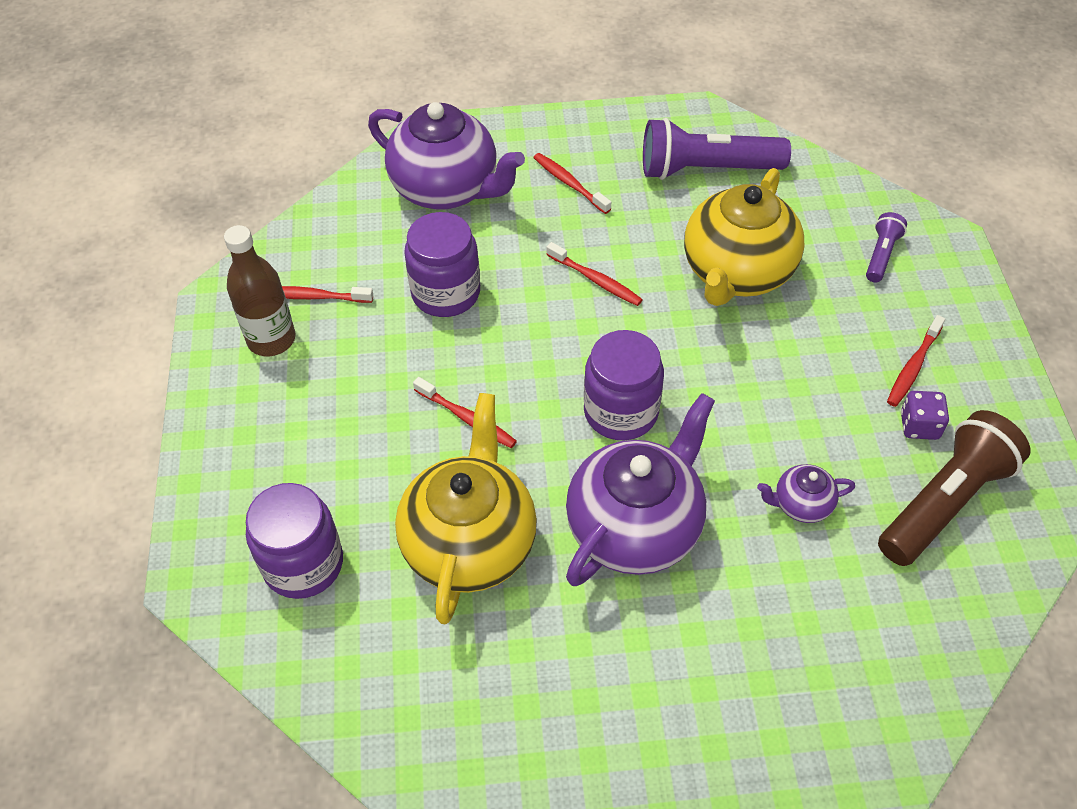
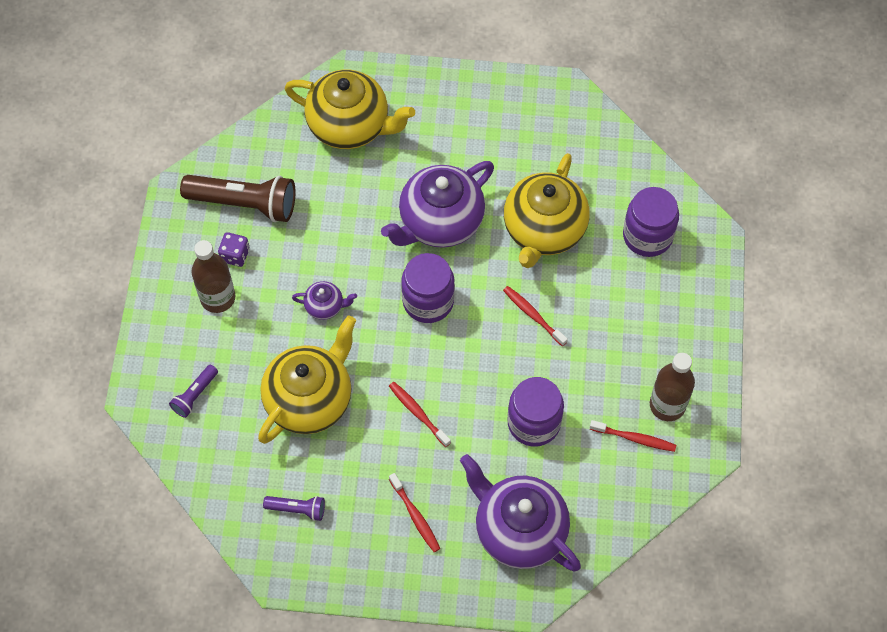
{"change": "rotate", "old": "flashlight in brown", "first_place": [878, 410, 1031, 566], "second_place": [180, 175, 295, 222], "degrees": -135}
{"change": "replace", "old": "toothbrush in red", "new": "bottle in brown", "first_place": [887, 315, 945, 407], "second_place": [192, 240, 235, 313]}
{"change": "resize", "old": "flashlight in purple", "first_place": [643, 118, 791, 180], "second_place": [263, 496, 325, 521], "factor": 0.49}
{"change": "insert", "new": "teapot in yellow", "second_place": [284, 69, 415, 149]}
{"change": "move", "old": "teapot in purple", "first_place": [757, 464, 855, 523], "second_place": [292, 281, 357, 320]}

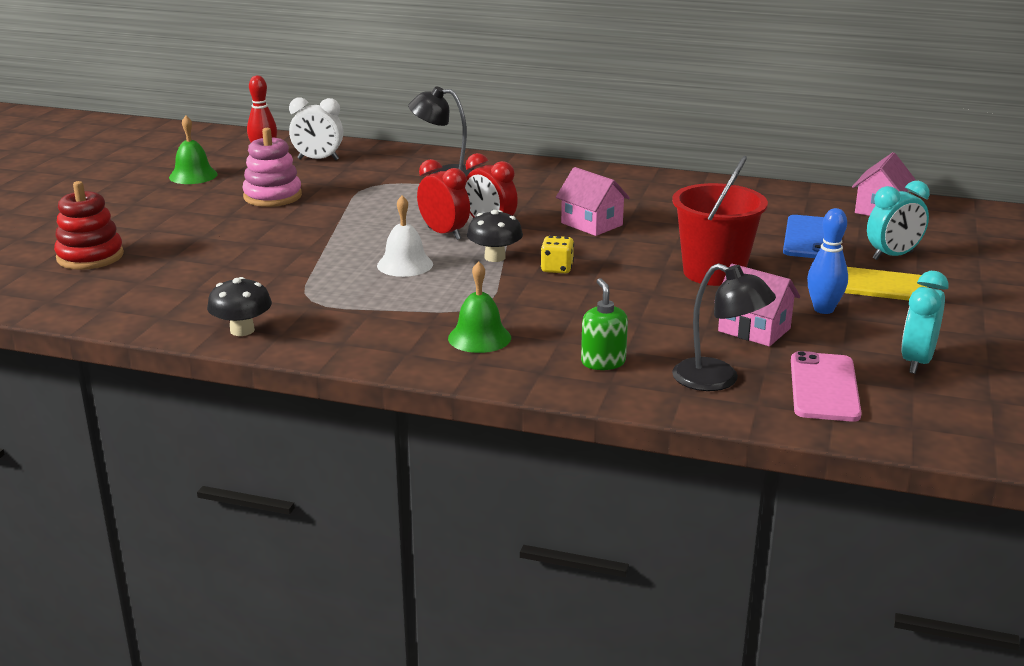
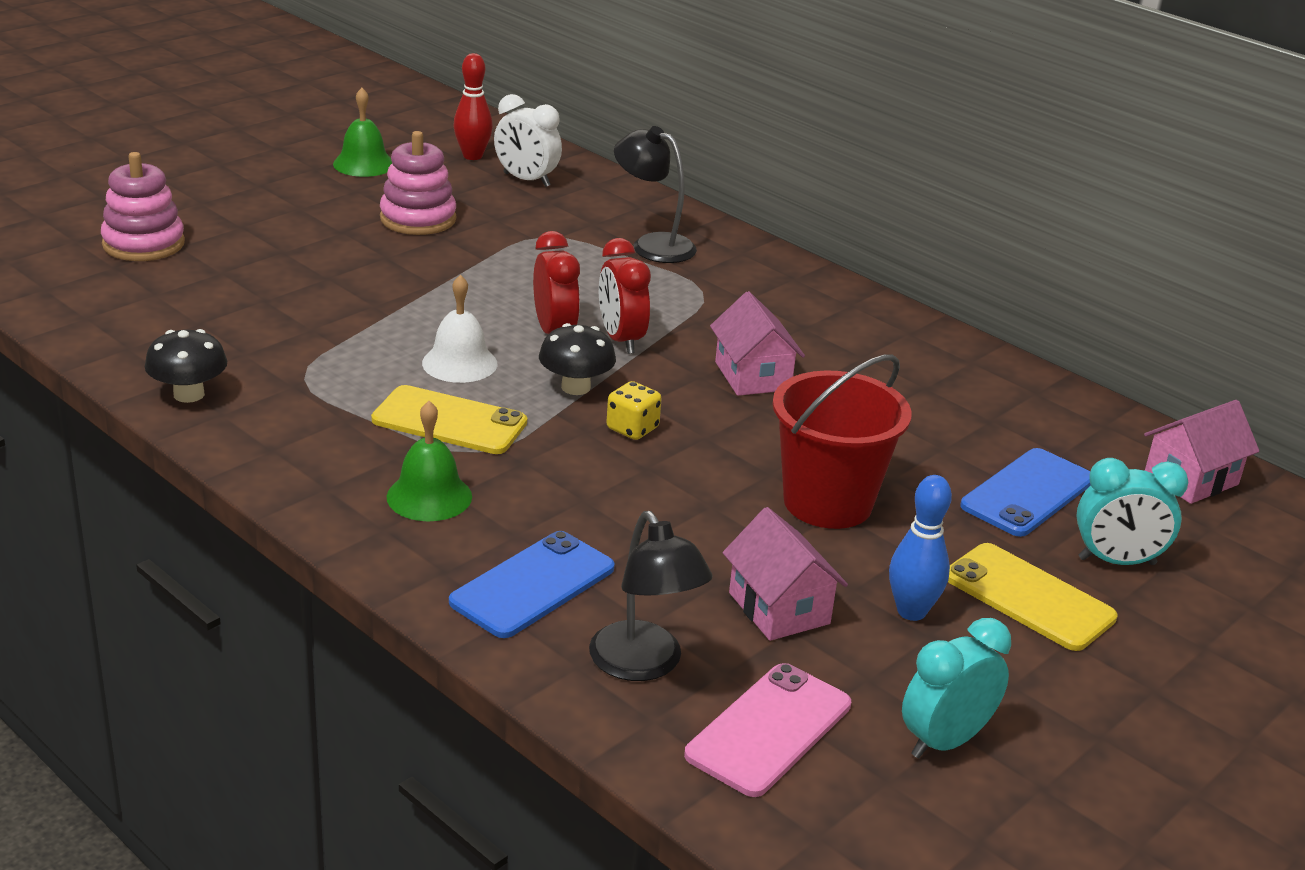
{"change": "recolor", "old": "stacking toy in red", "new": "stacking toy in pink", "first_place": [54, 181, 124, 270], "second_place": [101, 152, 185, 261]}
{"change": "insert", "new": "phone in yellow", "second_place": [371, 385, 527, 454]}
{"change": "replace", "old": "soap dispenser in green", "new": "phone in blue", "first_place": [581, 278, 628, 370], "second_place": [449, 531, 615, 638]}

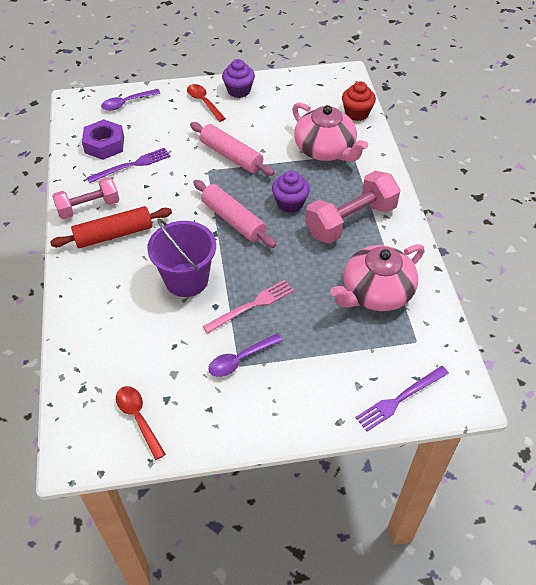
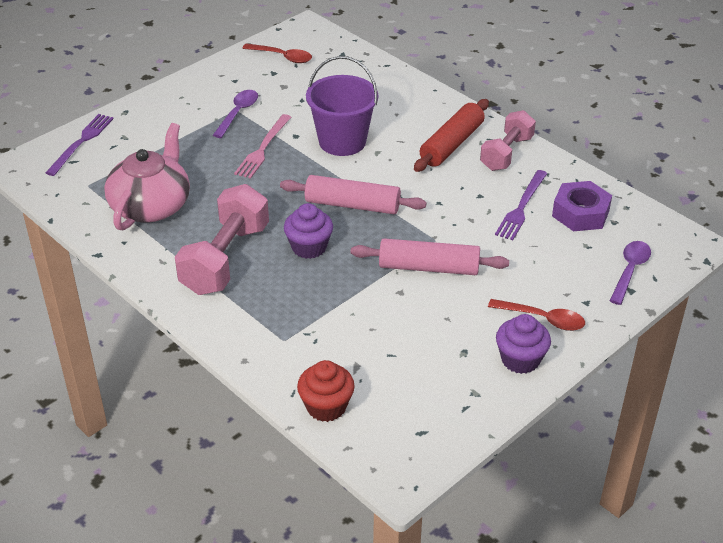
{"change": "delete", "old": "teapot in pink", "first_place": [292, 102, 368, 162]}

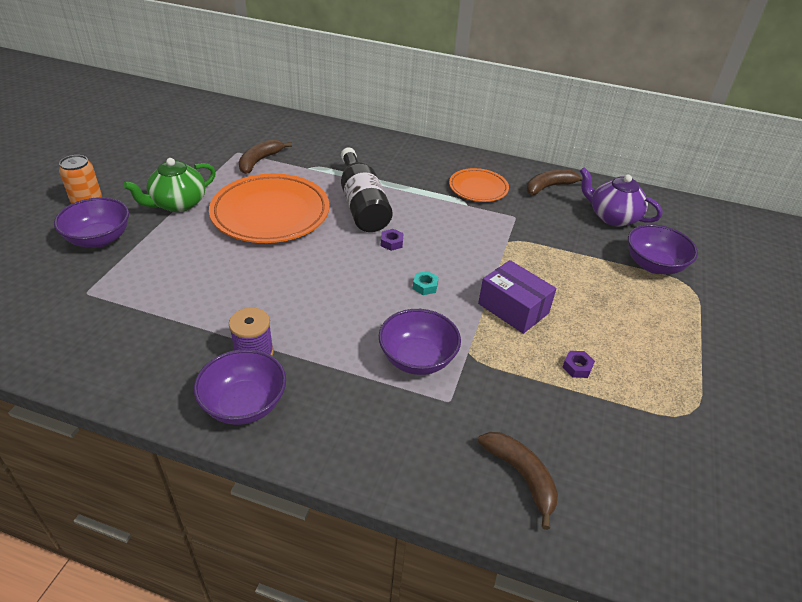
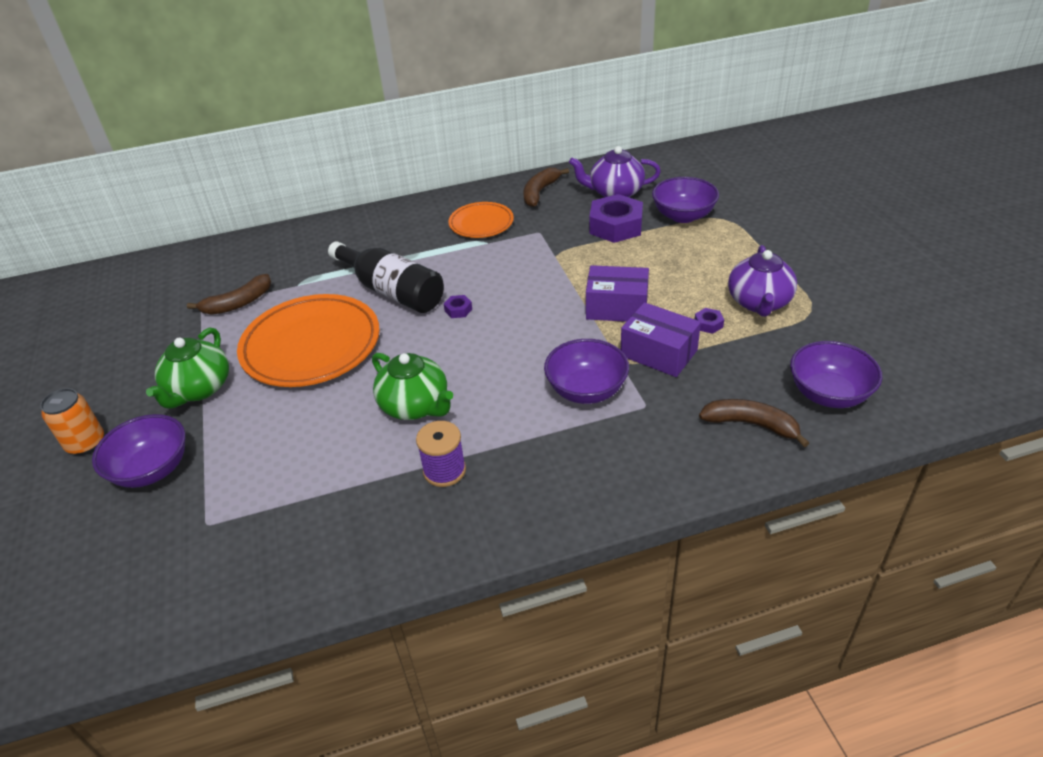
{"change": "rotate", "old": "banana in brown", "first_place": [238, 139, 292, 174], "second_place": [187, 274, 271, 314], "degrees": -120}
{"change": "insert", "new": "teapot in green", "second_place": [372, 353, 453, 420]}
{"change": "insert", "new": "nut in purple", "second_place": [589, 194, 643, 243]}
{"change": "insert", "new": "box in purple", "second_place": [621, 302, 701, 377]}
{"change": "insert", "new": "teapot in purple", "second_place": [728, 245, 797, 317]}
{"change": "move", "old": "bowl in purple", "first_place": [194, 349, 286, 425], "second_place": [790, 341, 882, 408]}
{"change": "delete", "old": "nut in turquoise", "first_place": [413, 271, 439, 295]}

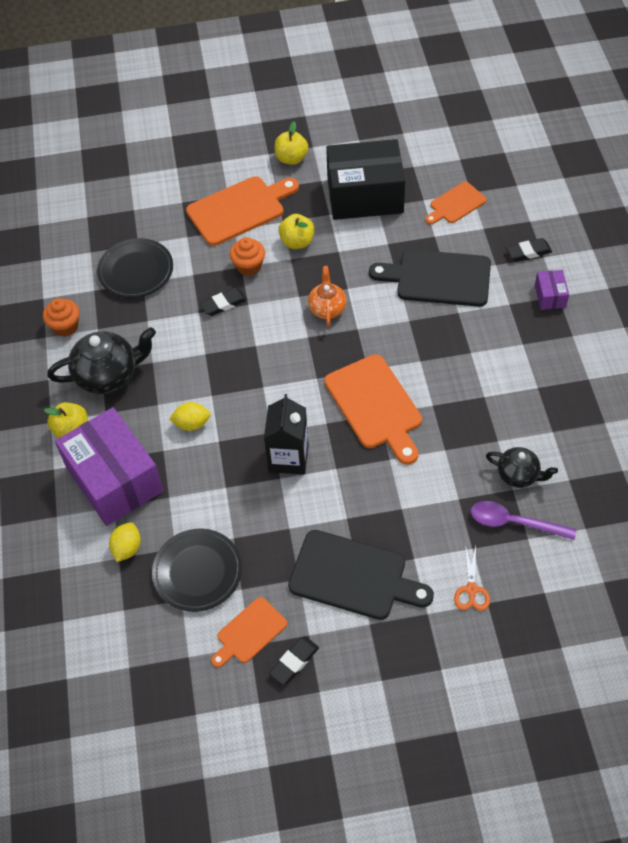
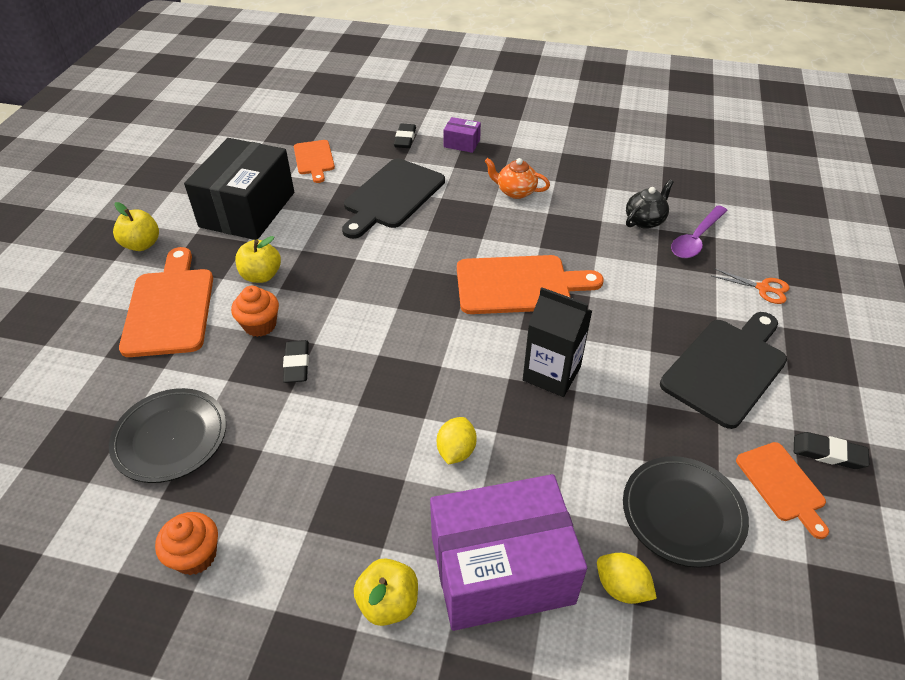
{"change": "move", "old": "teapot in orange", "first_place": [308, 266, 347, 327], "second_place": [484, 158, 550, 199]}
{"change": "rotate", "old": "eraser in black", "first_place": [269, 636, 319, 685], "second_place": [794, 432, 869, 469], "degrees": -45}
{"change": "delete", "old": "teapot in black", "first_place": [47, 327, 156, 394]}

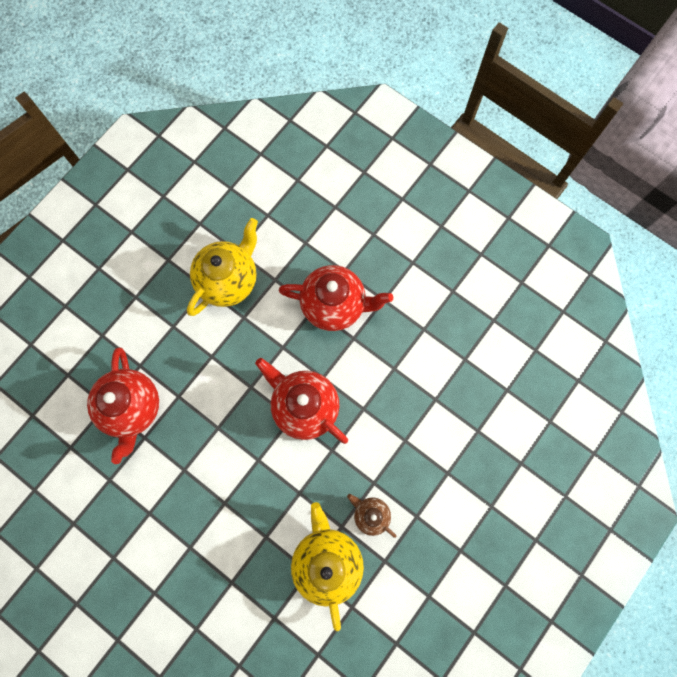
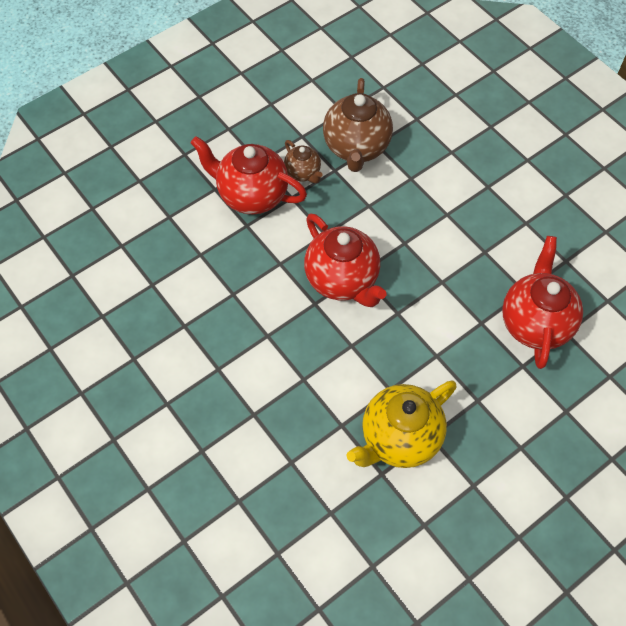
{"change": "move", "old": "teapot in red", "first_place": [279, 265, 393, 331], "second_place": [191, 136, 307, 215]}
{"change": "recolor", "old": "teapot in yellow", "new": "teapot in brown", "first_place": [291, 502, 364, 631], "second_place": [323, 78, 393, 172]}

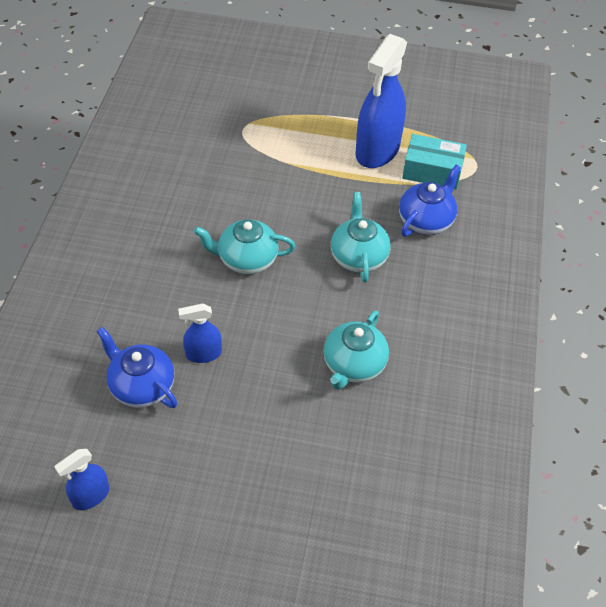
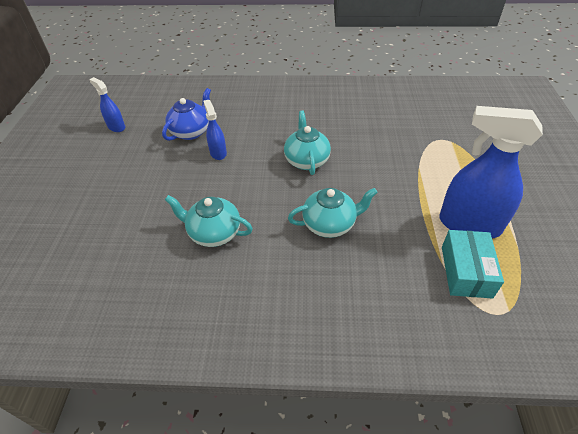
{"change": "delete", "old": "teapot in blue", "first_place": [399, 165, 461, 237]}

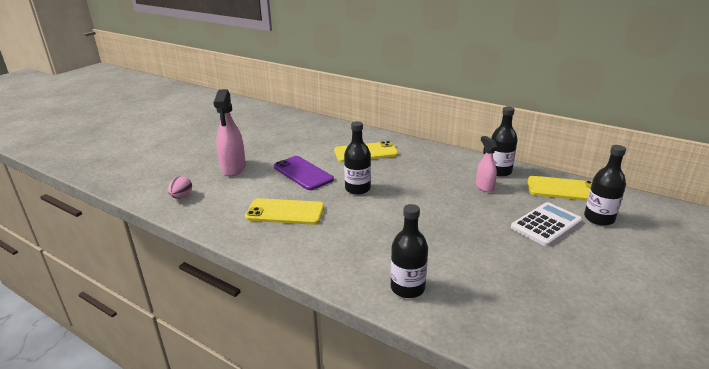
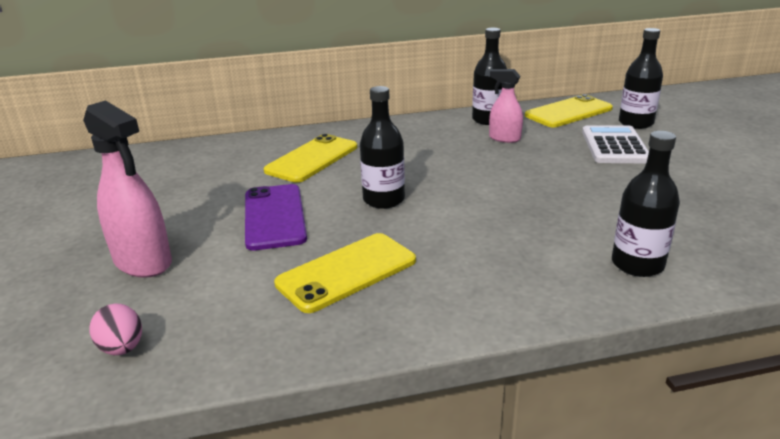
{"change": "rotate", "old": "phone in purple", "first_place": [274, 156, 334, 190], "second_place": [245, 184, 307, 251], "degrees": 75}

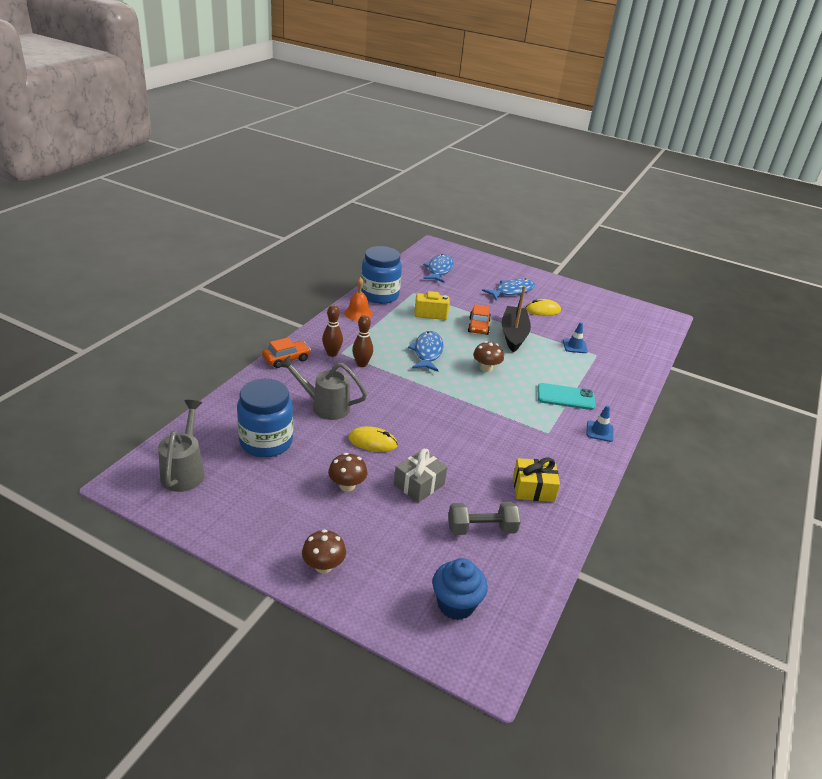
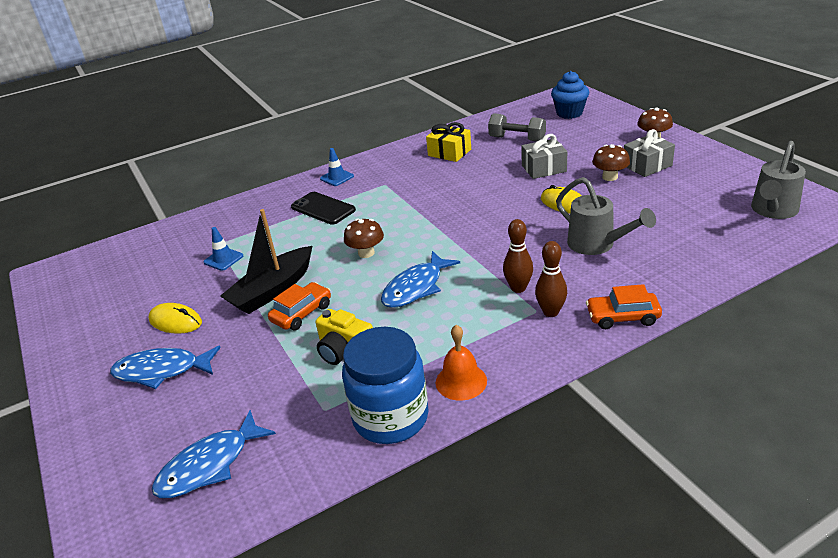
{"change": "recolor", "old": "phone in turquoise", "new": "phone in black", "first_place": [538, 383, 596, 410], "second_place": [291, 192, 356, 225]}
{"change": "insert", "new": "gift in grey", "second_place": [624, 129, 675, 177]}
{"change": "delete", "old": "jar in blue", "first_place": [237, 379, 293, 458]}

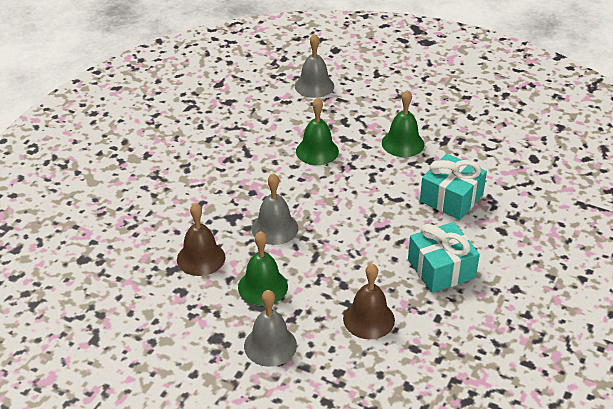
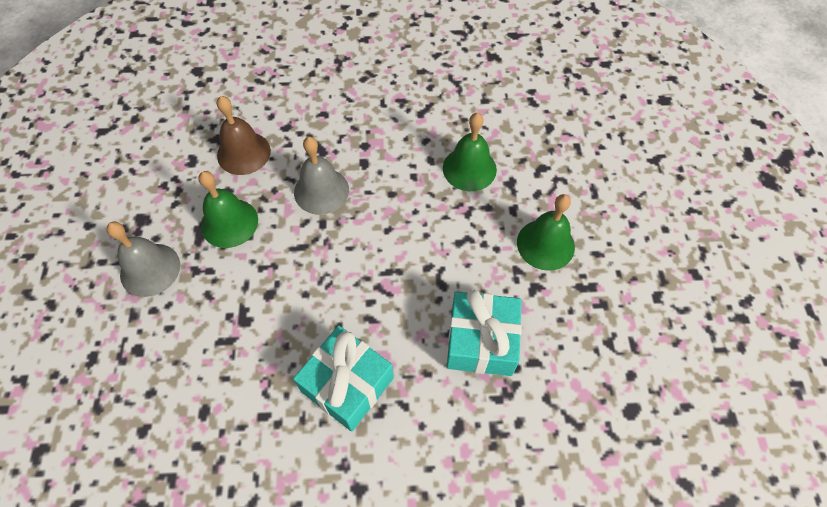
{"change": "delete", "old": "bell in grey", "first_place": [295, 34, 334, 98]}
{"change": "delete", "old": "bell in brown", "first_place": [343, 263, 395, 339]}

